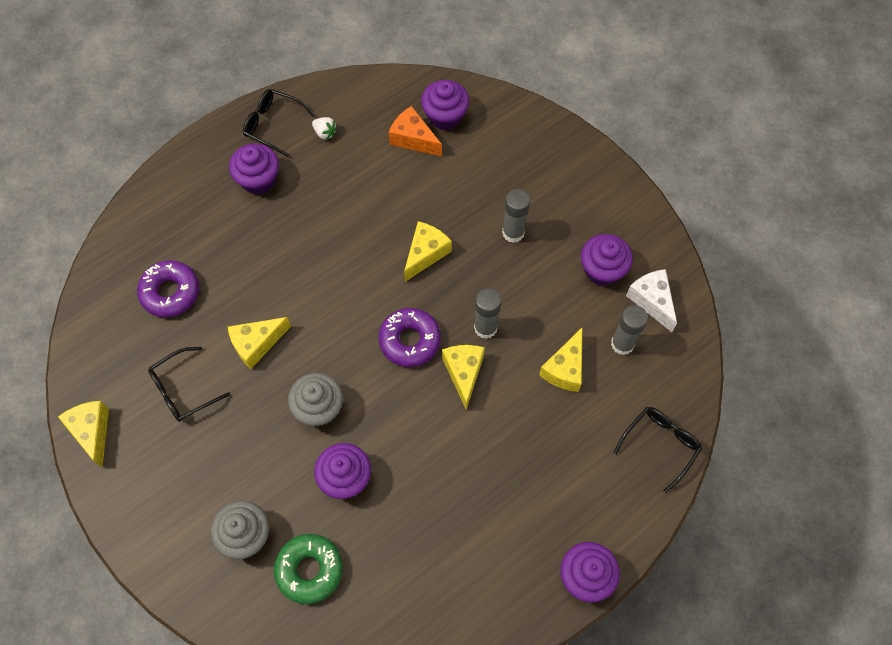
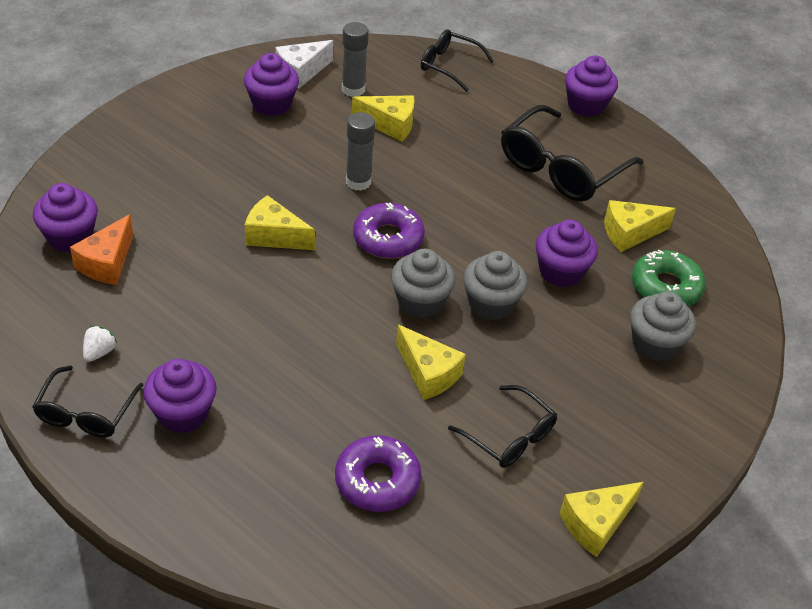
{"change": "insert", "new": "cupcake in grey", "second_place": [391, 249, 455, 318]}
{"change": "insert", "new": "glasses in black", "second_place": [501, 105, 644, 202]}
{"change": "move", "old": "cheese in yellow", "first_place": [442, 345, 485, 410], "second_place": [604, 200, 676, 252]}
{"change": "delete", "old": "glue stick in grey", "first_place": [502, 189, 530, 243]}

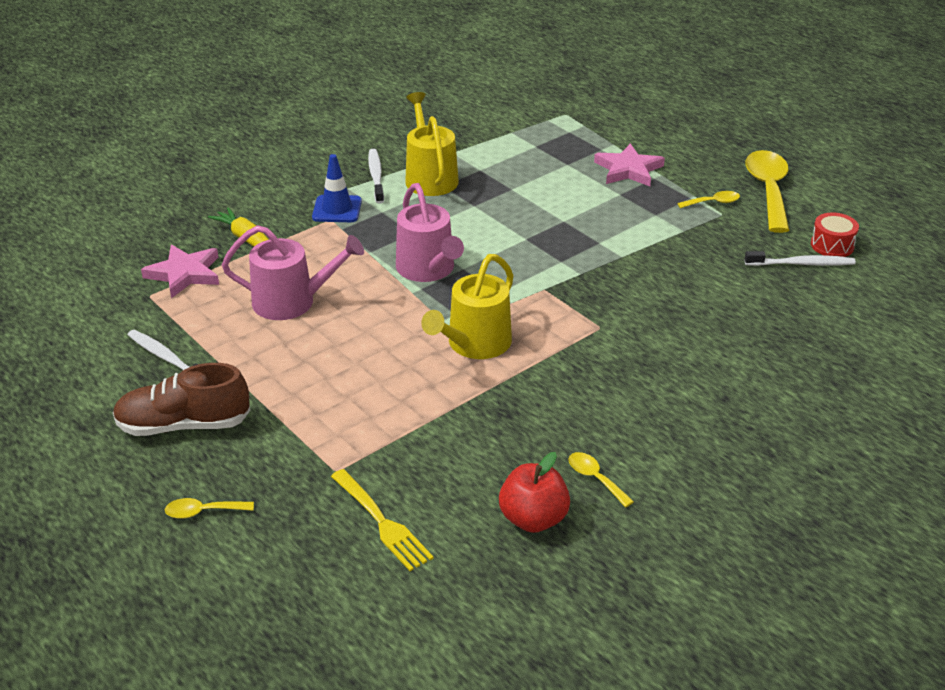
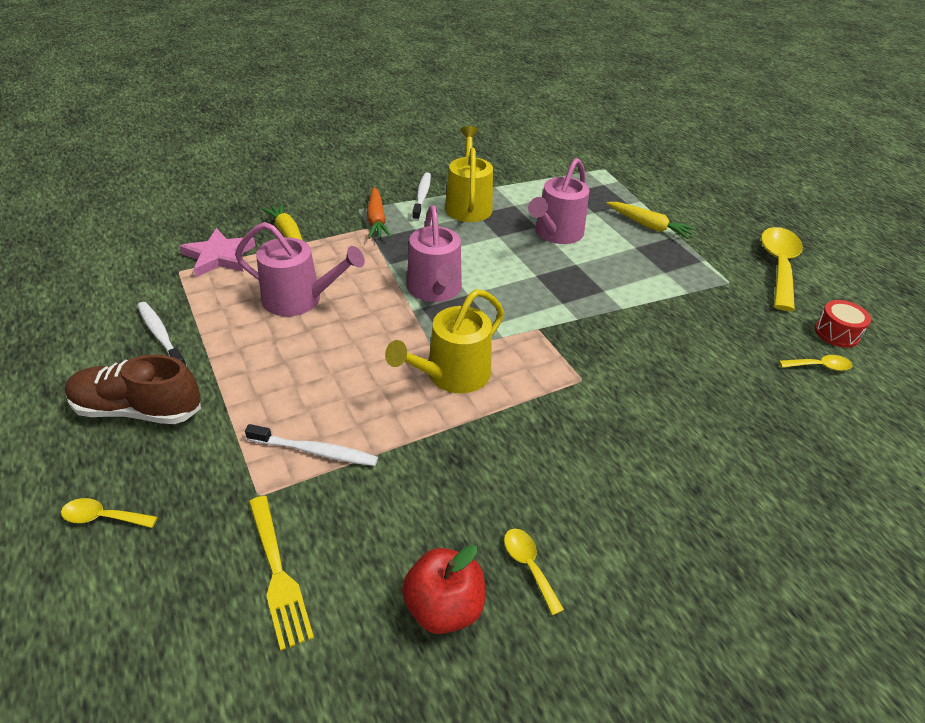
{"change": "move", "old": "toothbrush in white", "first_place": [745, 251, 856, 266], "second_place": [245, 424, 378, 466]}
{"change": "replace", "old": "traffic cone in blue", "new": "carrot in orange", "first_place": [312, 154, 362, 222], "second_place": [367, 187, 392, 239]}
{"change": "insert", "new": "watering can in pink", "second_place": [528, 158, 589, 244]}
{"change": "replace", "old": "star in pink", "new": "carrot in yellow", "first_place": [594, 144, 665, 186], "second_place": [606, 202, 696, 239]}
{"change": "move", "old": "spoon in yellow", "first_place": [677, 191, 740, 208], "second_place": [779, 355, 853, 371]}

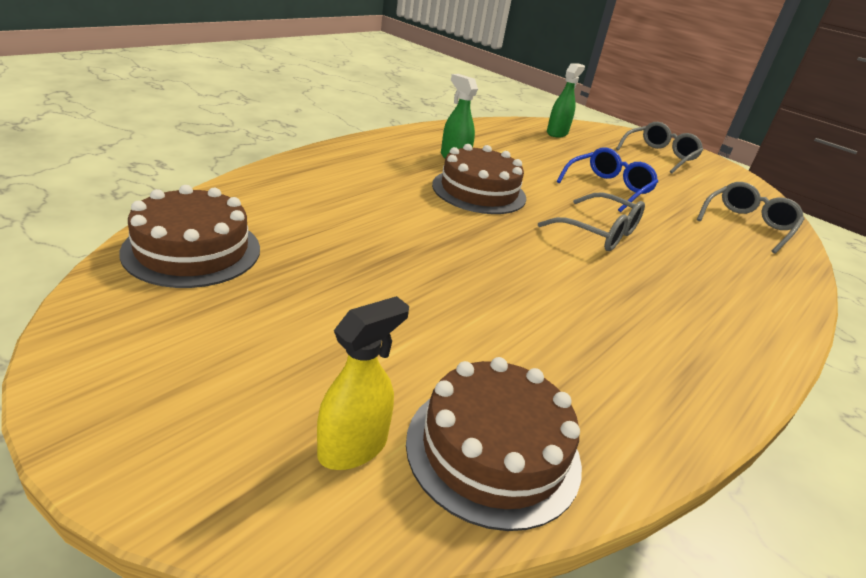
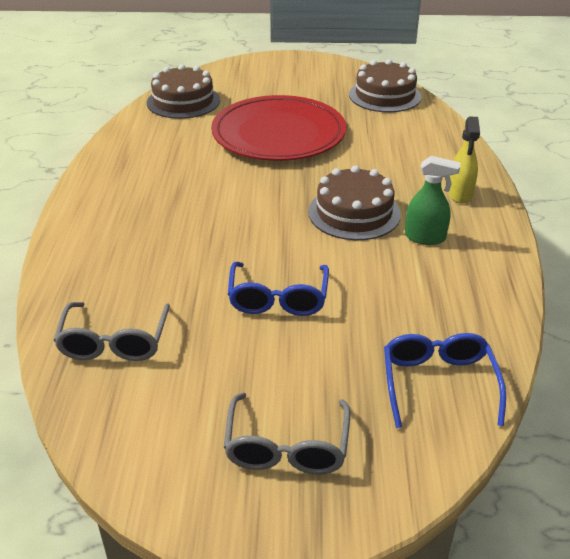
{"change": "insert", "new": "plate in red", "second_place": [211, 95, 346, 161]}
{"change": "replace", "old": "spray bottle in green", "new": "glasses in blue", "first_place": [547, 63, 585, 138], "second_place": [384, 333, 506, 428]}
{"change": "move", "old": "spray bottle in yellow", "first_place": [317, 296, 409, 470], "second_place": [448, 116, 480, 204]}
{"change": "delete", "old": "glasses in grey", "first_place": [538, 192, 645, 251]}

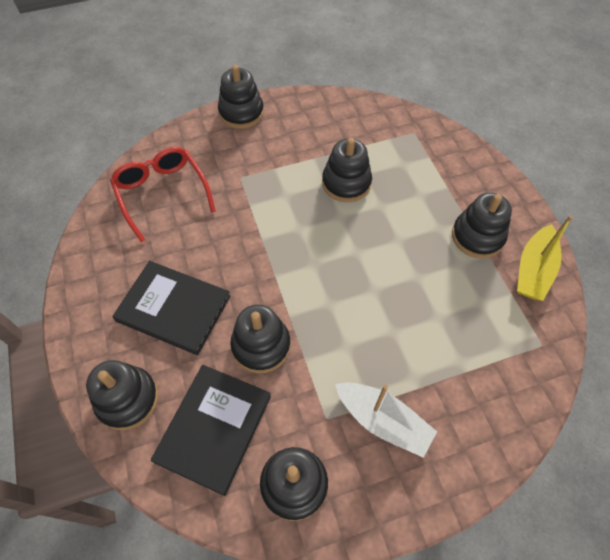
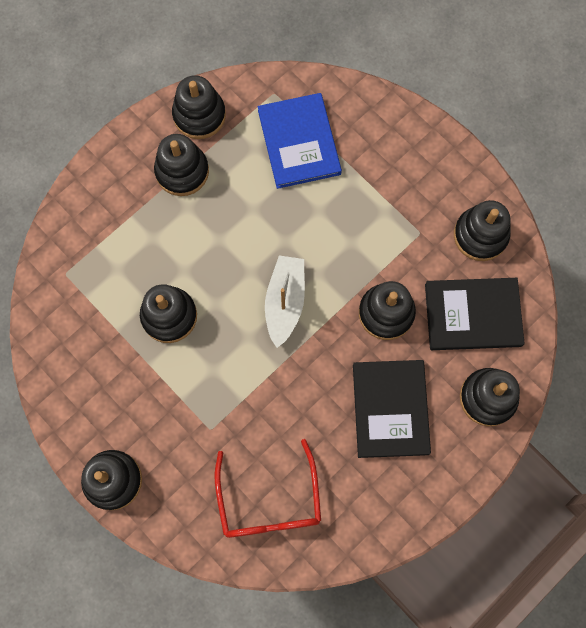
{"change": "replace", "old": "boat in yellow", "new": "stacking toy in black", "first_place": [517, 215, 573, 301], "second_place": [172, 75, 226, 139]}
{"change": "rotate", "old": "glasses in red", "first_place": [110, 147, 216, 242], "second_place": [215, 439, 321, 538], "degrees": -45}
{"change": "insert", "new": "book in blue", "second_place": [258, 93, 342, 189]}
{"change": "move", "old": "boat in white", "first_place": [335, 382, 437, 458], "second_place": [265, 255, 305, 348]}

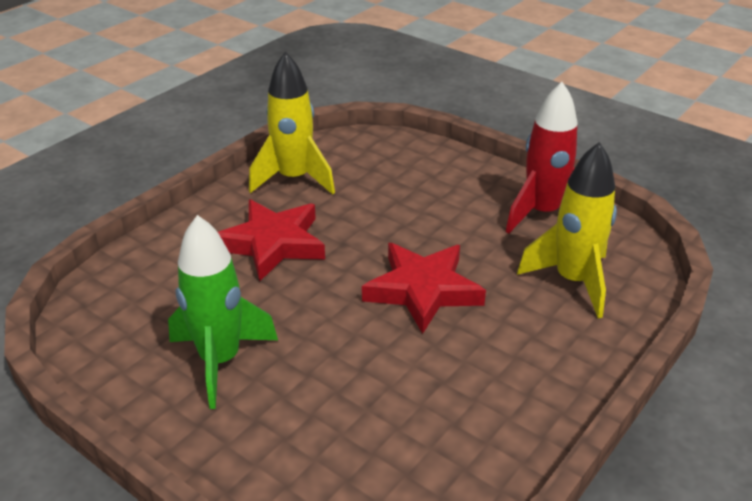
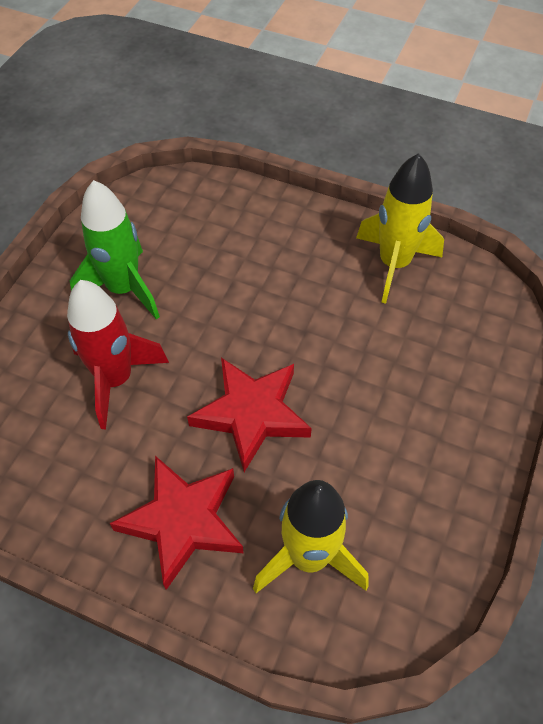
{"change": "move", "old": "rocket in red", "first_place": [505, 82, 577, 234], "second_place": [67, 280, 169, 429]}
{"change": "move", "old": "star in red", "first_place": [218, 199, 325, 281], "second_place": [110, 456, 244, 590]}

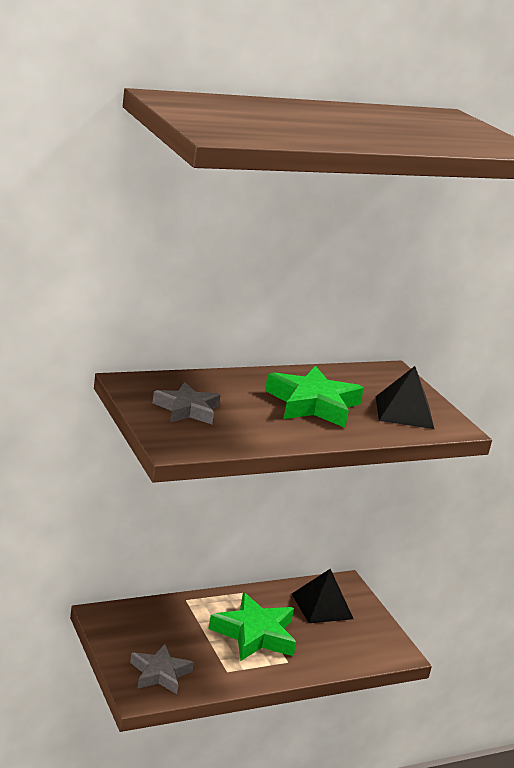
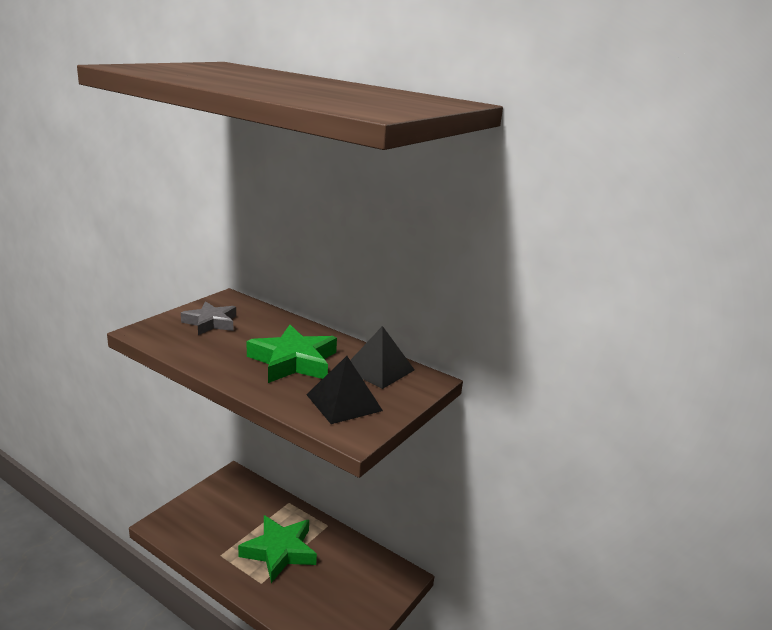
{"change": "move", "old": "pyramid in black", "first_place": [292, 569, 354, 623], "second_place": [350, 326, 415, 389]}
{"change": "delete", "old": "star in grey", "first_place": [130, 644, 194, 694]}

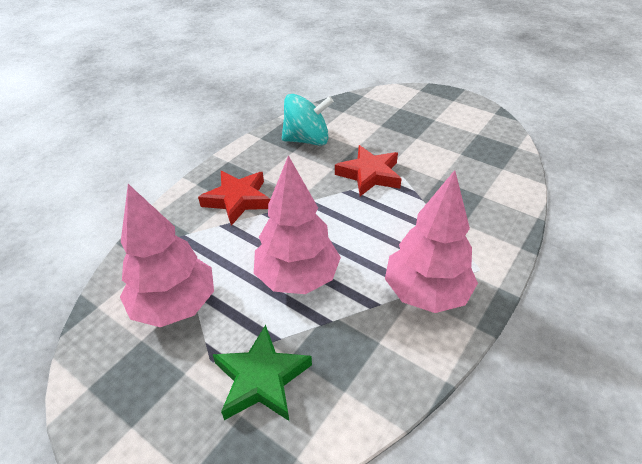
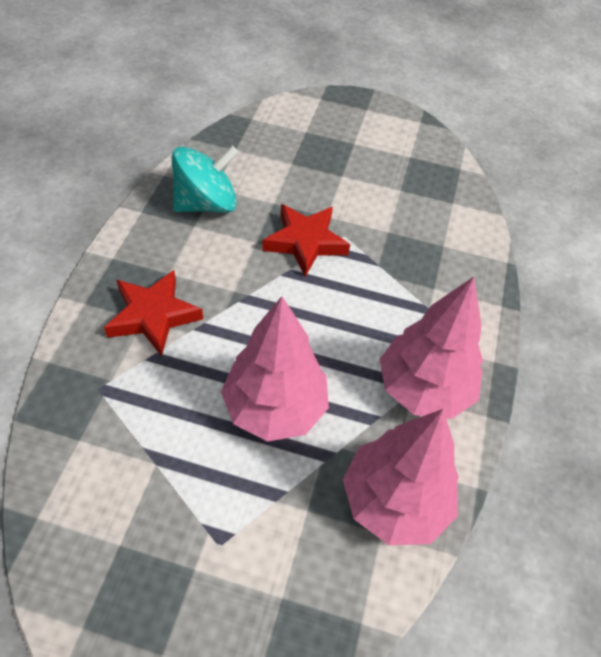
{"change": "move", "old": "tree in pink", "first_place": [120, 184, 214, 327], "second_place": [343, 409, 459, 545]}
{"change": "delete", "old": "star in green", "first_place": [212, 325, 312, 421]}

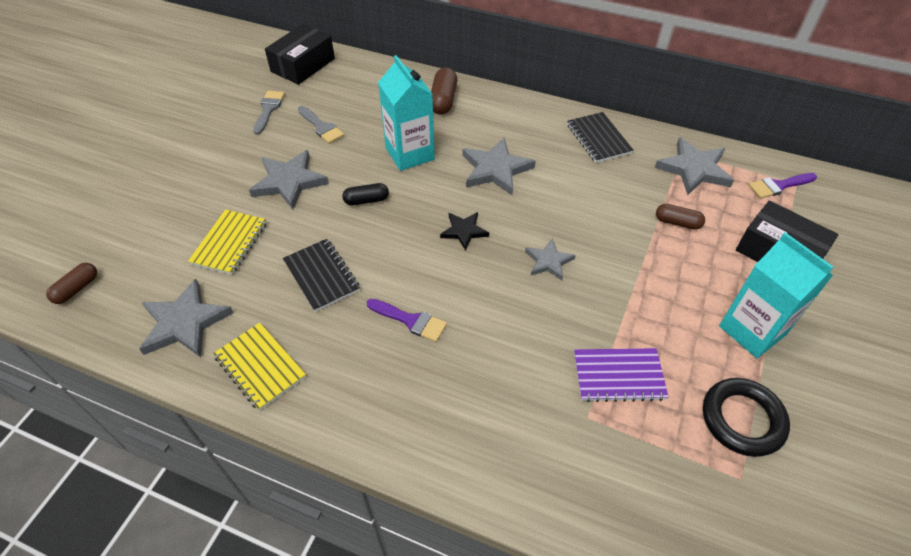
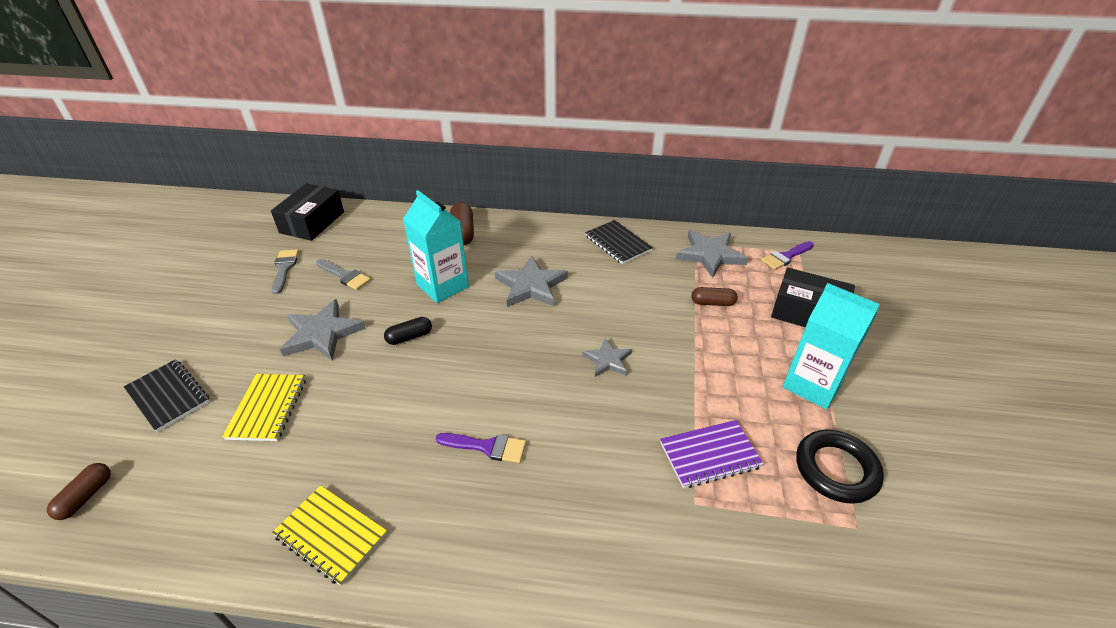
{"change": "move", "old": "notebook in black", "first_place": [283, 239, 360, 312], "second_place": [124, 359, 210, 432]}
{"change": "delete", "old": "star in grey", "first_place": [139, 279, 233, 358]}
{"change": "delete", "old": "star in black", "first_place": [440, 212, 489, 251]}

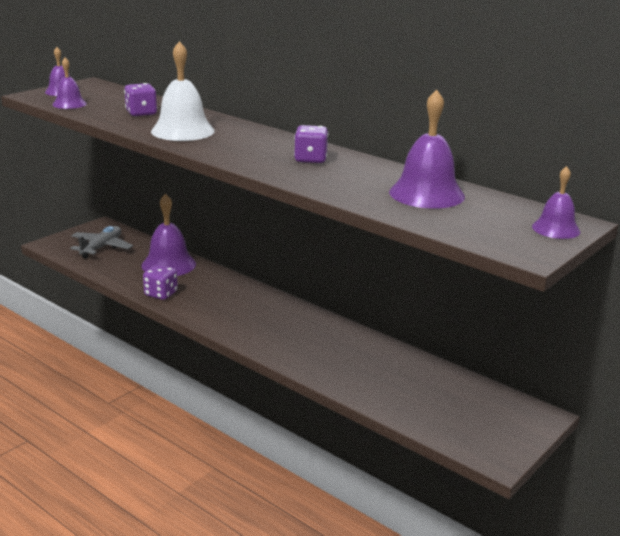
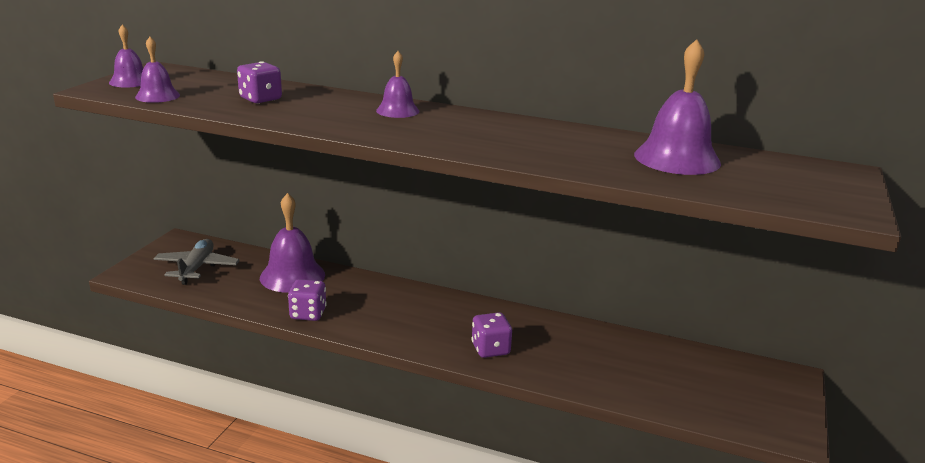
{"change": "move", "old": "bell in purple", "first_place": [532, 166, 580, 239], "second_place": [376, 51, 419, 118]}
{"change": "move", "old": "dice in purple", "first_place": [294, 125, 328, 163], "second_place": [471, 312, 512, 358]}
{"change": "delete", "old": "bell in white", "first_place": [151, 41, 215, 141]}

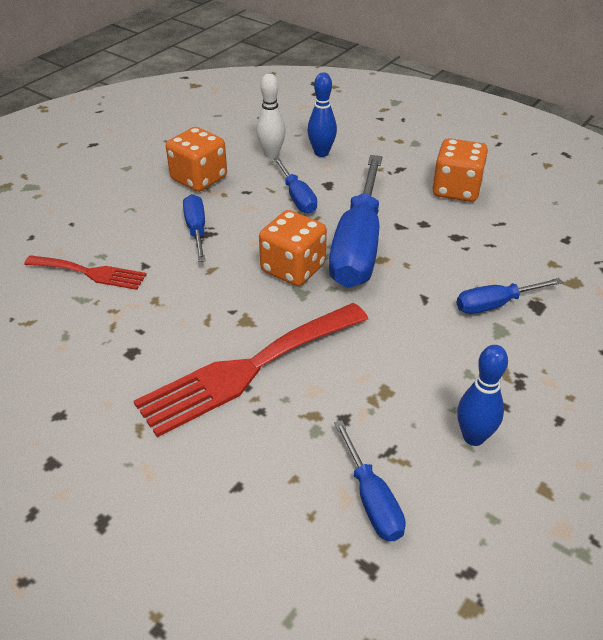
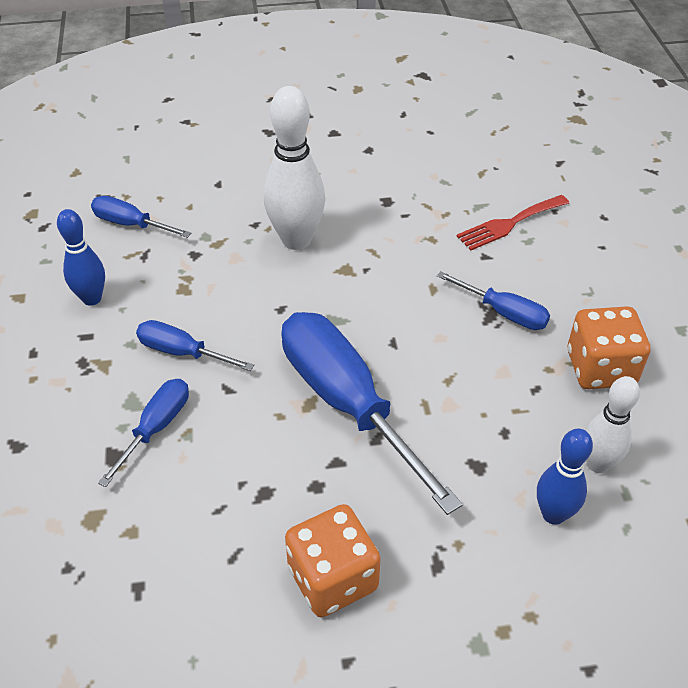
{"change": "move", "old": "screwdriver in blue", "first_place": [274, 157, 317, 214], "second_place": [136, 320, 254, 371]}
{"change": "replace", "old": "fork in red", "new": "bowling pin in white", "first_place": [134, 303, 368, 437], "second_place": [264, 86, 325, 250]}
{"change": "delete", "old": "dice in orange", "first_place": [259, 210, 327, 286]}

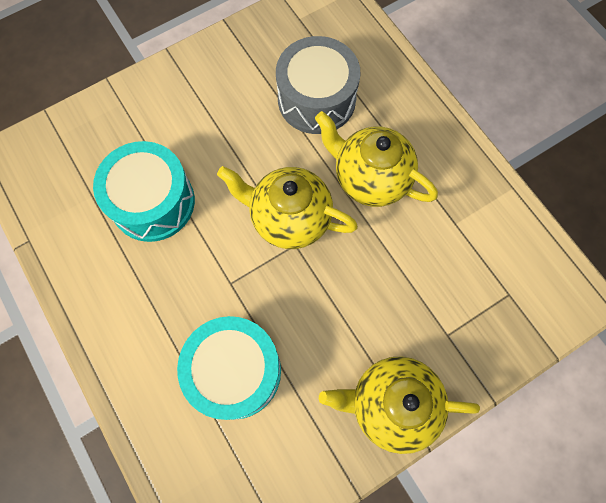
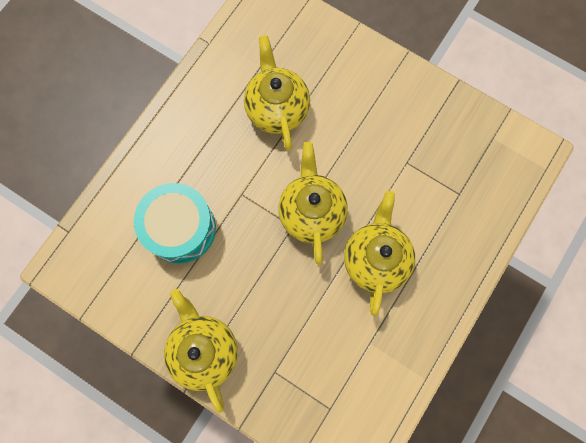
{"change": "replace", "old": "drum in turquoise", "new": "teapot in yellow", "first_place": [93, 141, 195, 242], "second_place": [244, 35, 310, 151]}
{"change": "delete", "old": "drum in grey", "first_place": [276, 36, 361, 134]}

